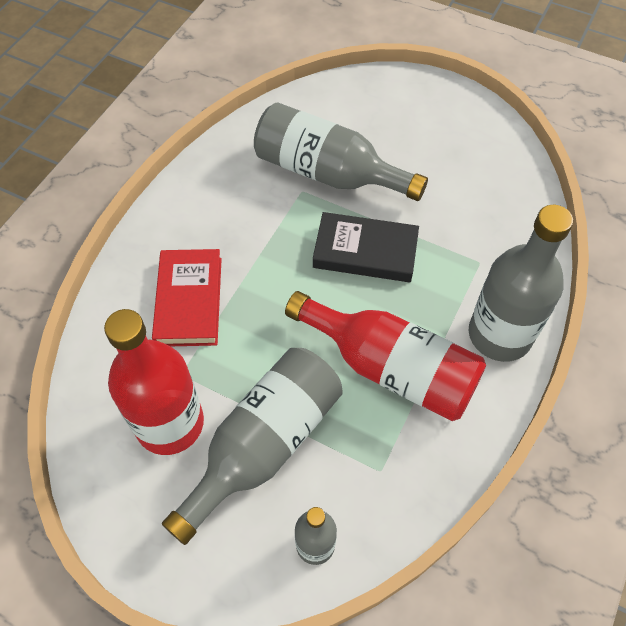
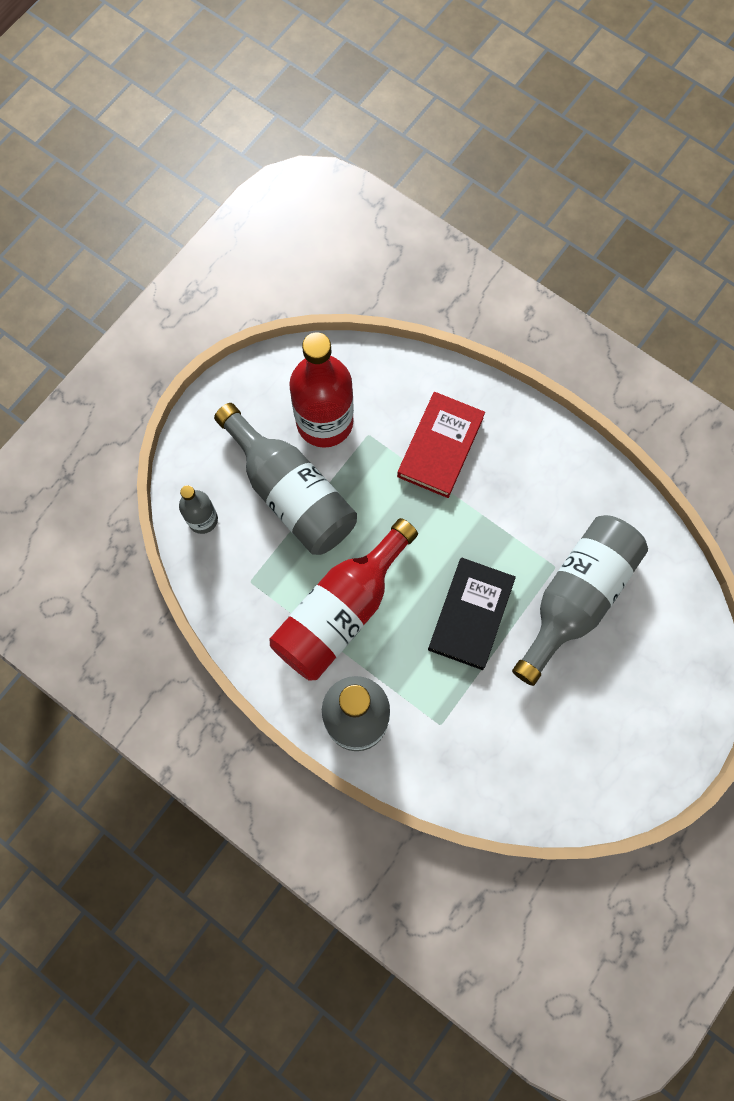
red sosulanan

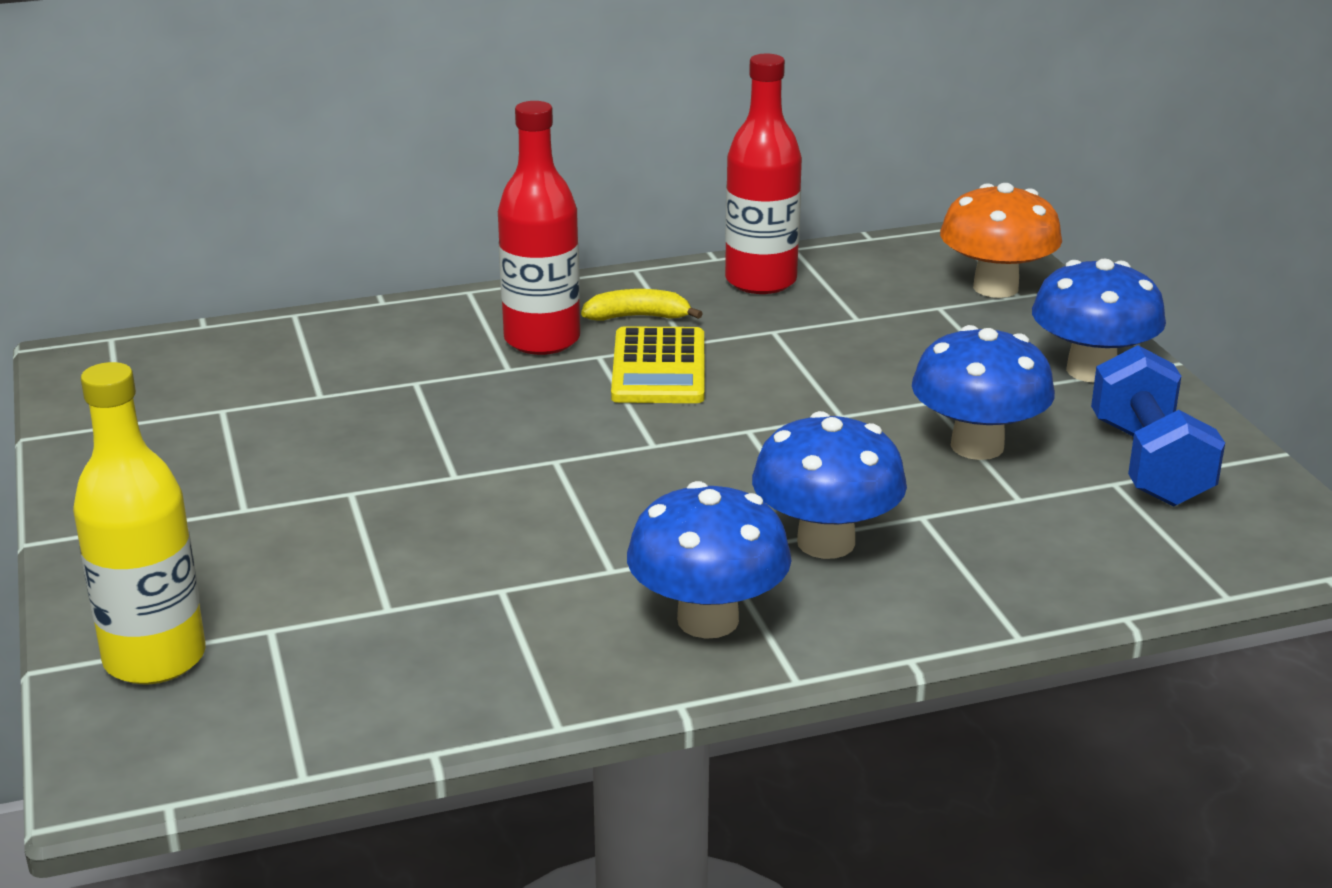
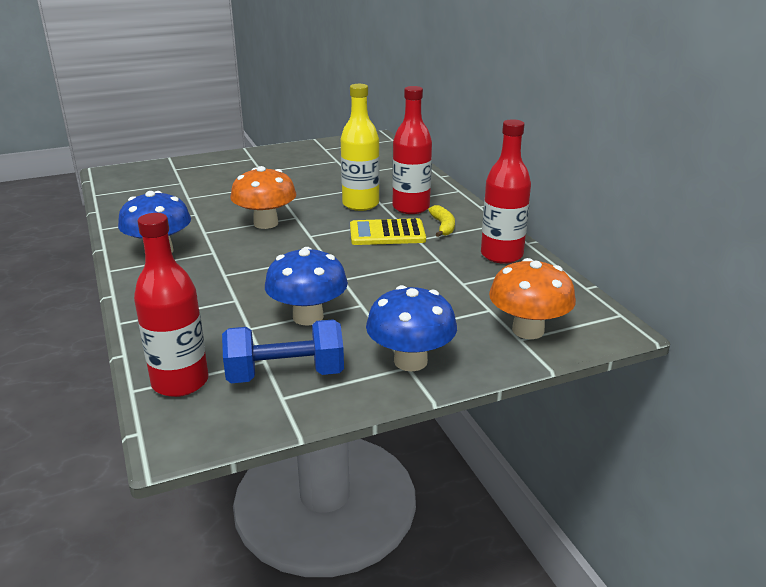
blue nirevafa (no. 2 from left in the first image)
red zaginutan (no. 1 from left)
orange nirevafa (no. 1 from left)
yellow zaginutan

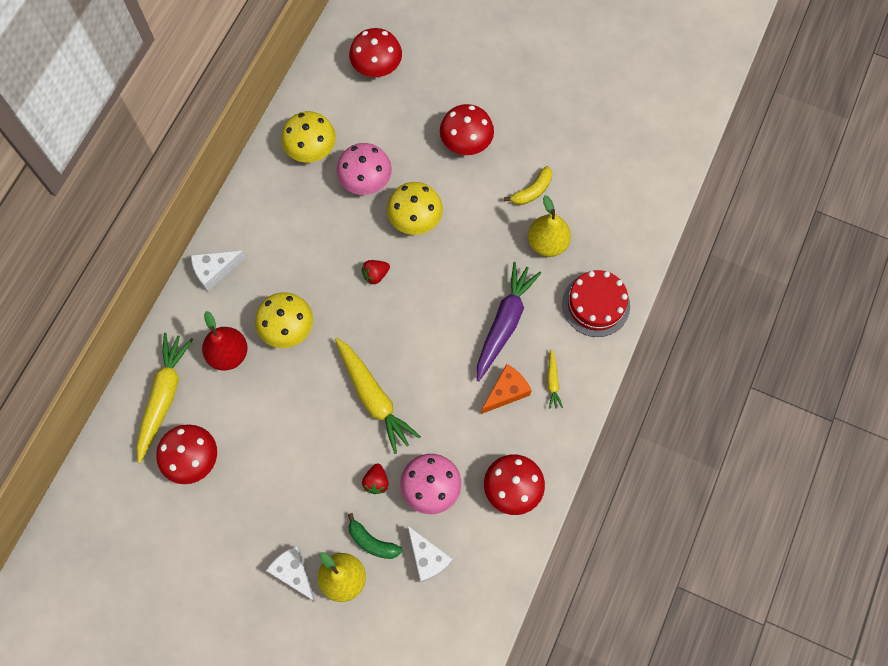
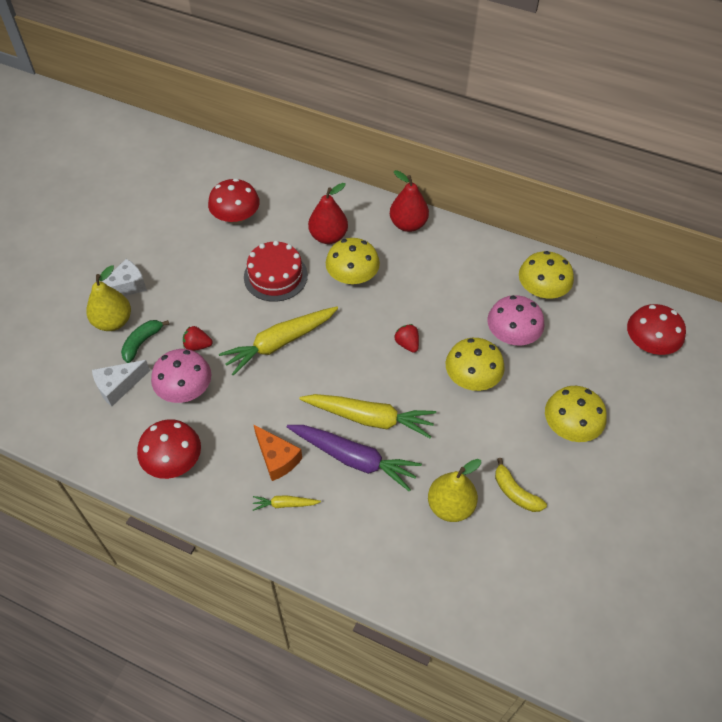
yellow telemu (no. 3 from left)
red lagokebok
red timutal (no. 2 from left)
yellow nirevafa (no. 4 from left)

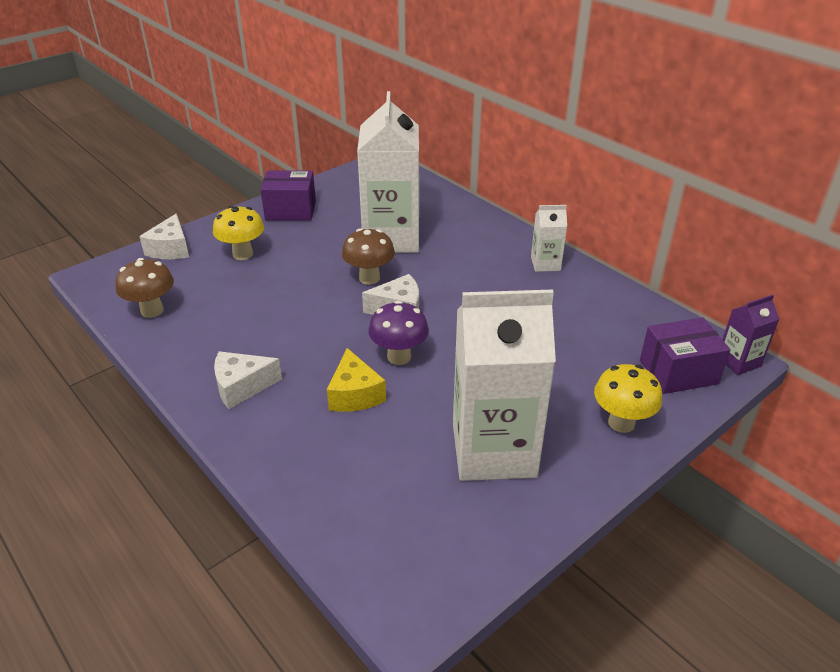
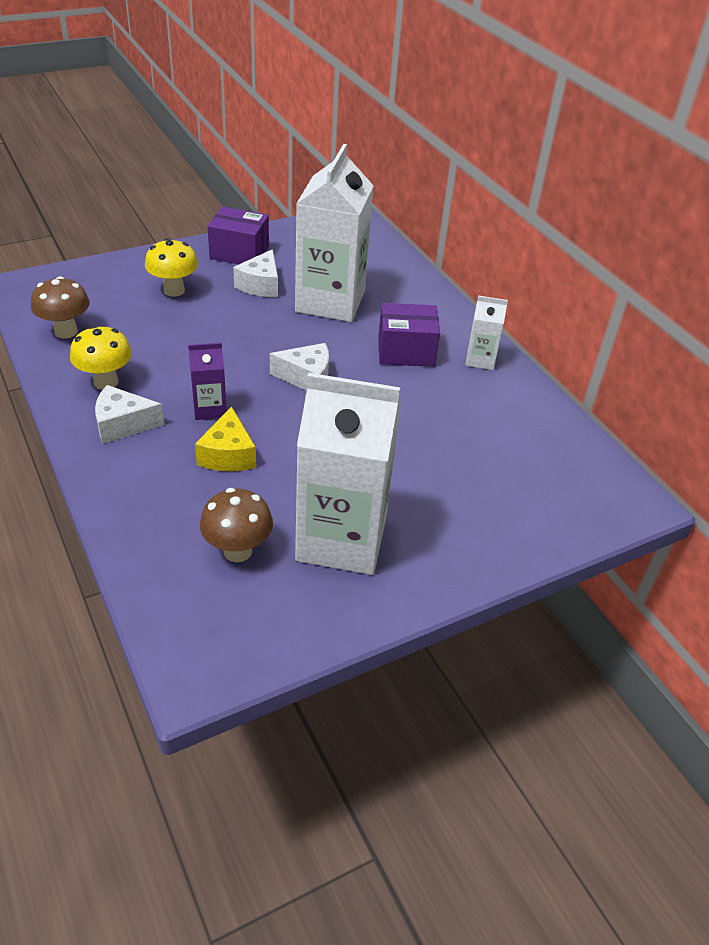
purple nirevafa
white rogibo (no. 2 from left)
brown nirevafa (no. 2 from left)
yellow nirevafa (no. 1 from left)
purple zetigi (no. 2 from left)
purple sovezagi

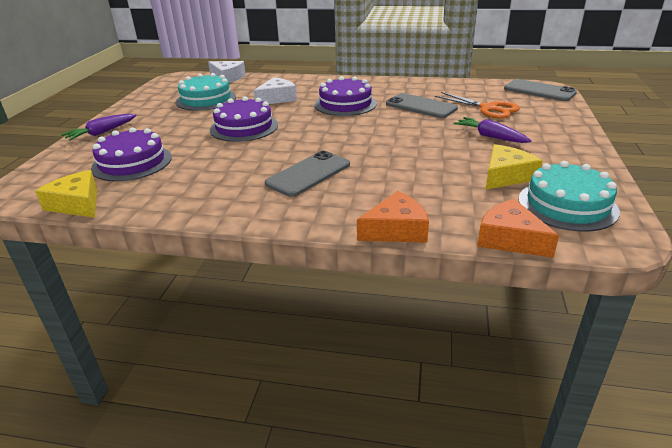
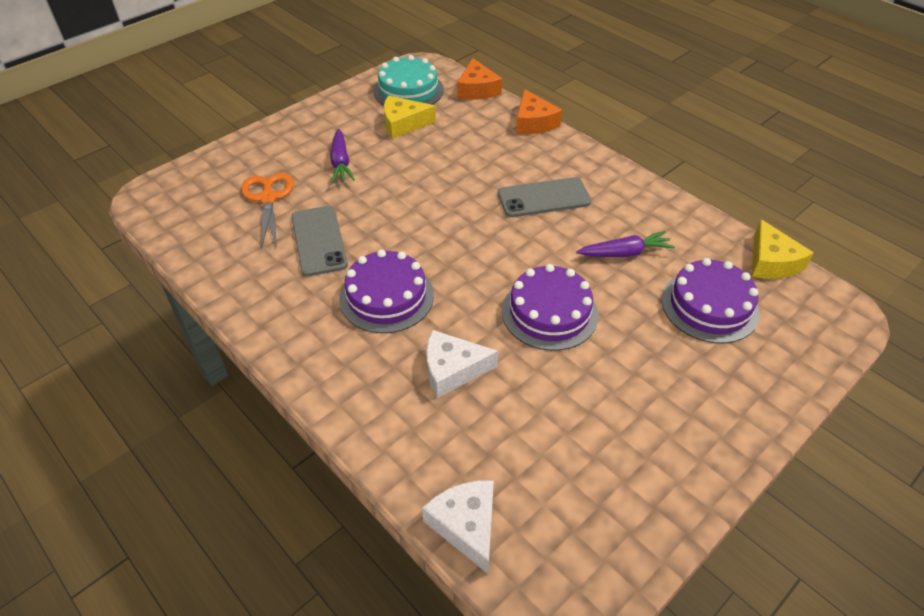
turquoise lagokebok (no. 1 from left in the first image)
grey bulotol (no. 3 from left in the first image)
purple telemu (no. 2 from left)
orange rogibo (no. 2 from left)

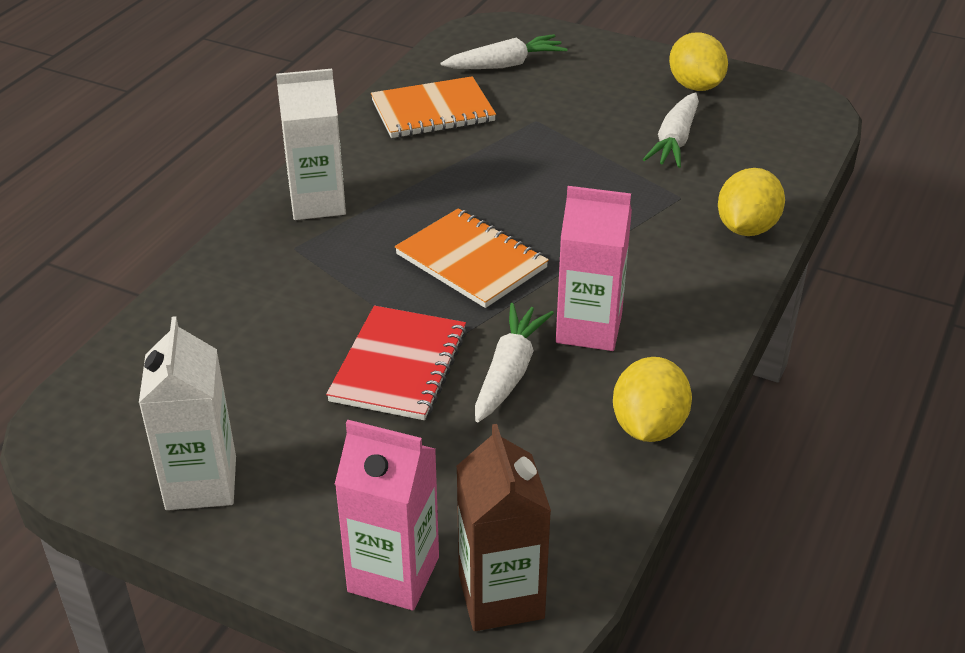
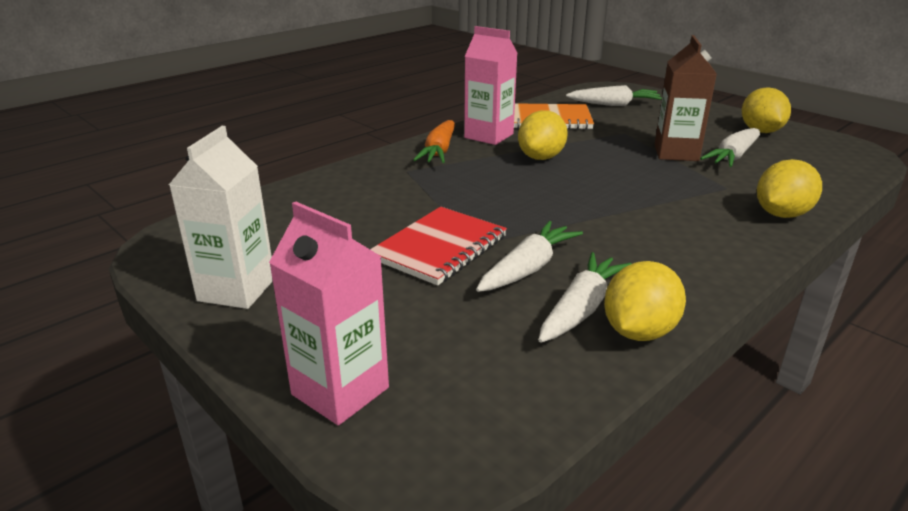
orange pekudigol (no. 2 from left in the first image)
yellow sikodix (no. 1 from left)
white telemu (no. 2 from left)
brown sovezagi
pink sovezagi (no. 2 from left)
orange telemu

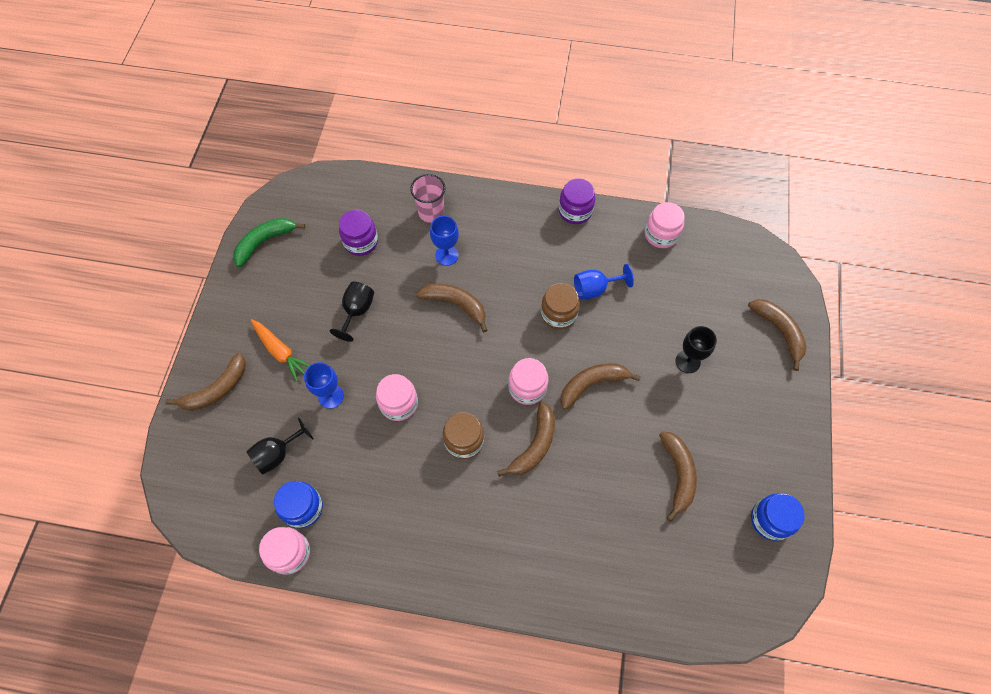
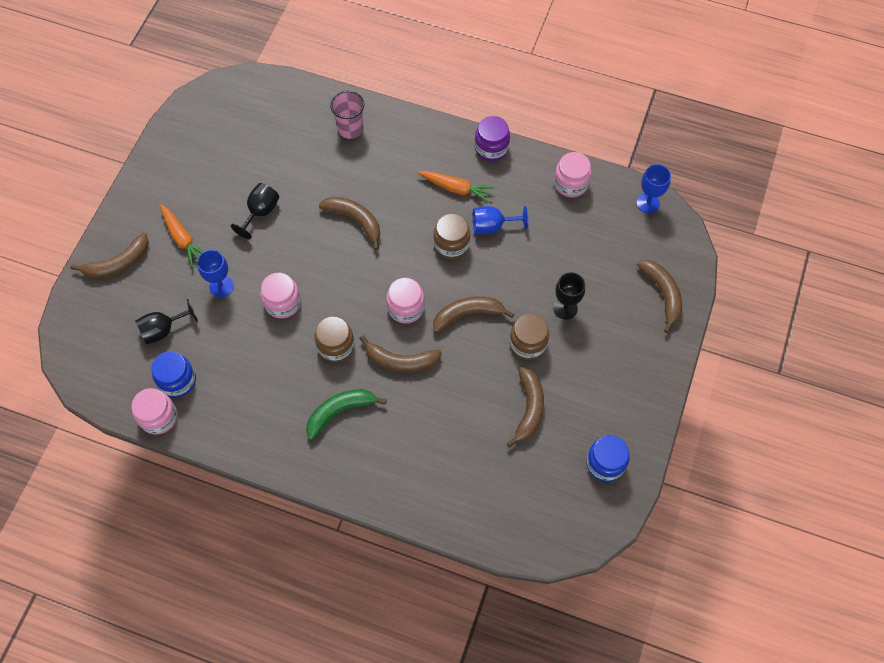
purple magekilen (no. 1 from left in the first image)
orange telemu (no. 2 from left)
brown magekilen (no. 3 from left)
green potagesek
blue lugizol (no. 3 from left)
brown potagesek (no. 3 from left)

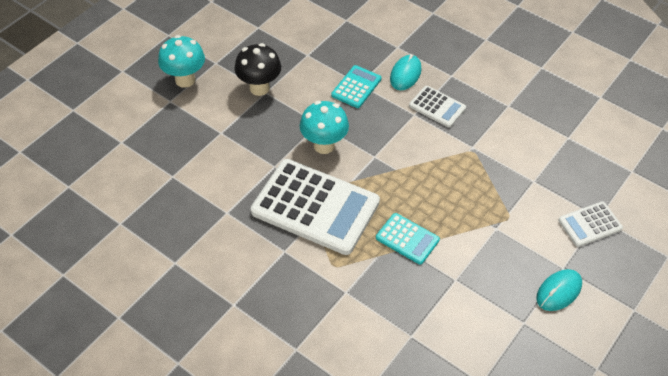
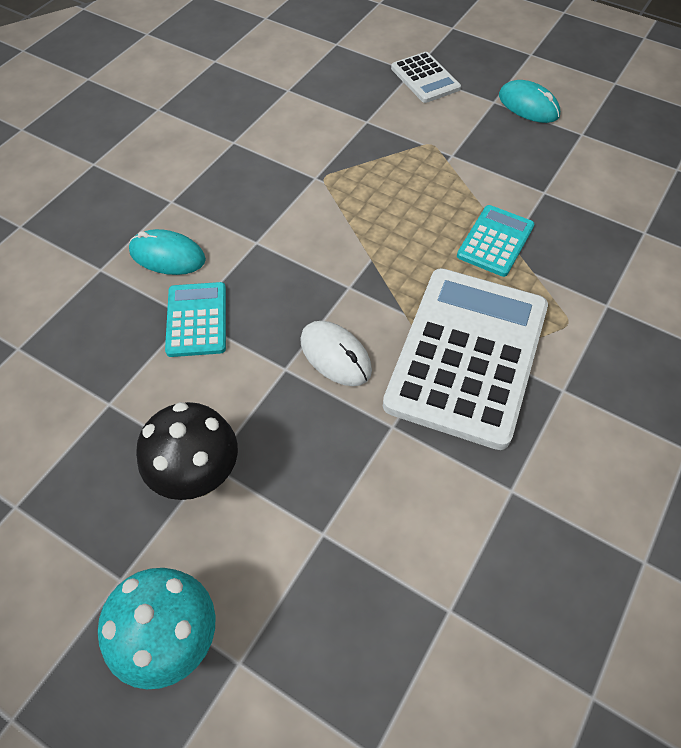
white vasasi (no. 2 from left in the first image)
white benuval
turquoise vasasi (no. 1 from left)

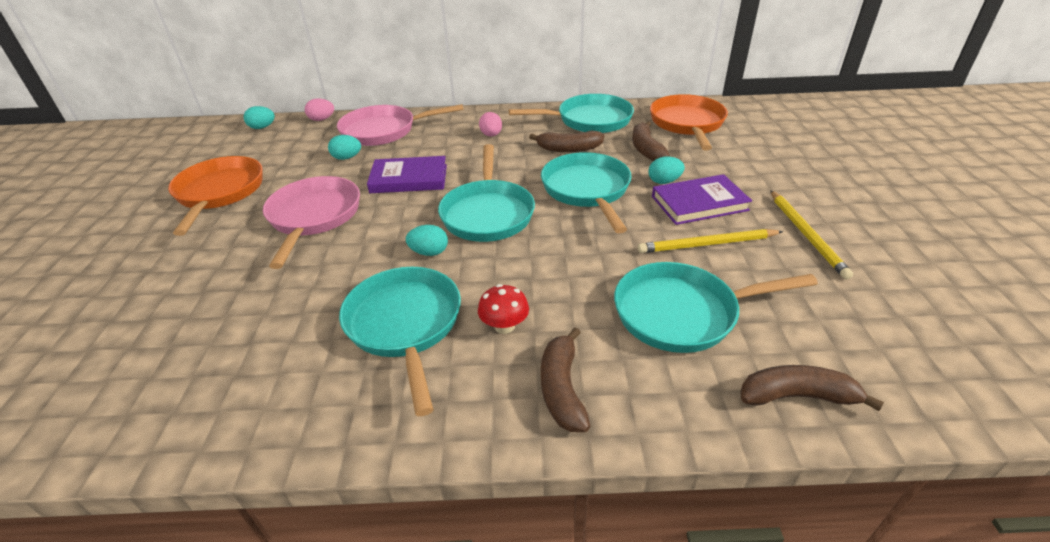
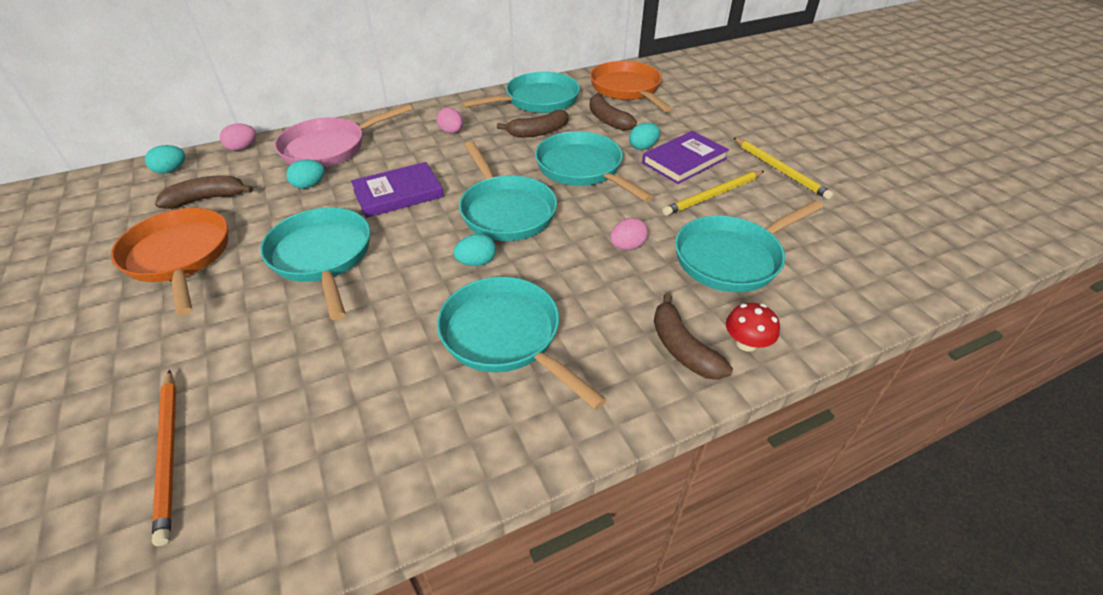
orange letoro
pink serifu (no. 3 from left)
red nirevafa
brown potagesek (no. 1 from left)
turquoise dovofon (no. 1 from left)

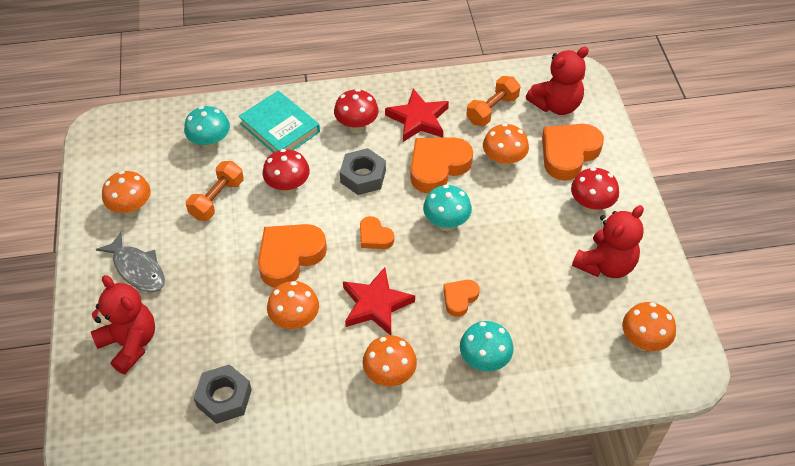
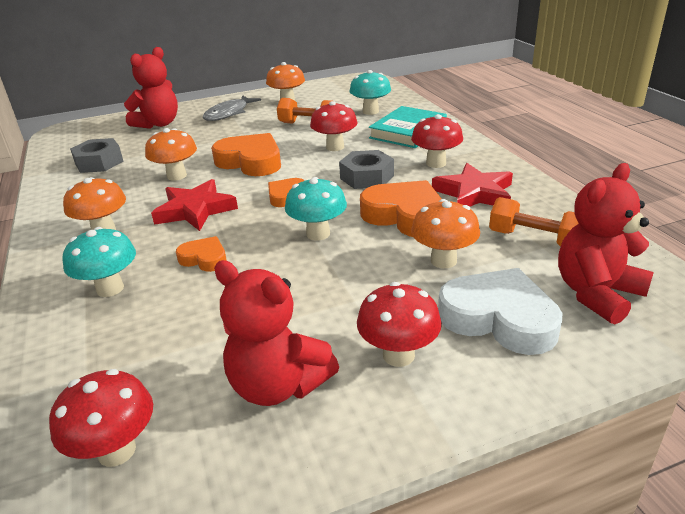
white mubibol
red nirevafa (no. 1 from left)
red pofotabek (no. 3 from left)

